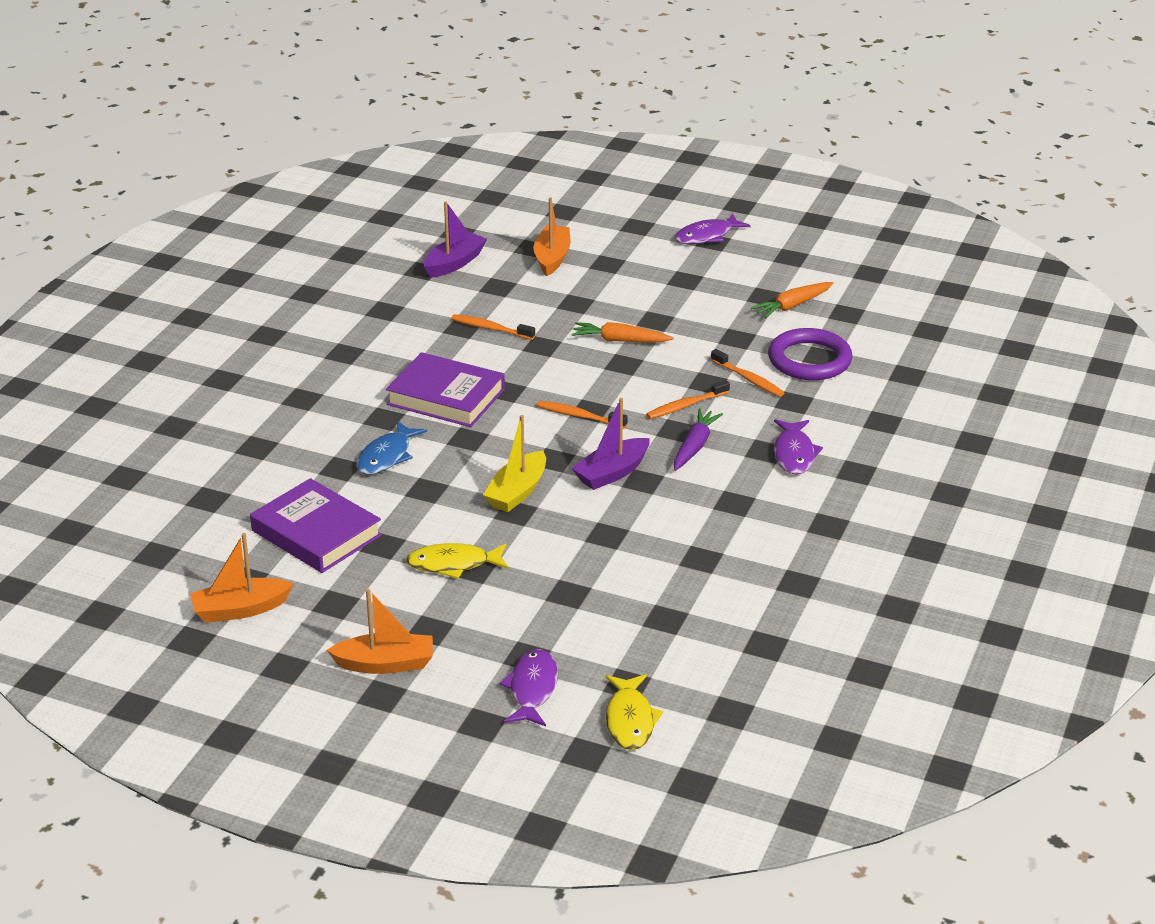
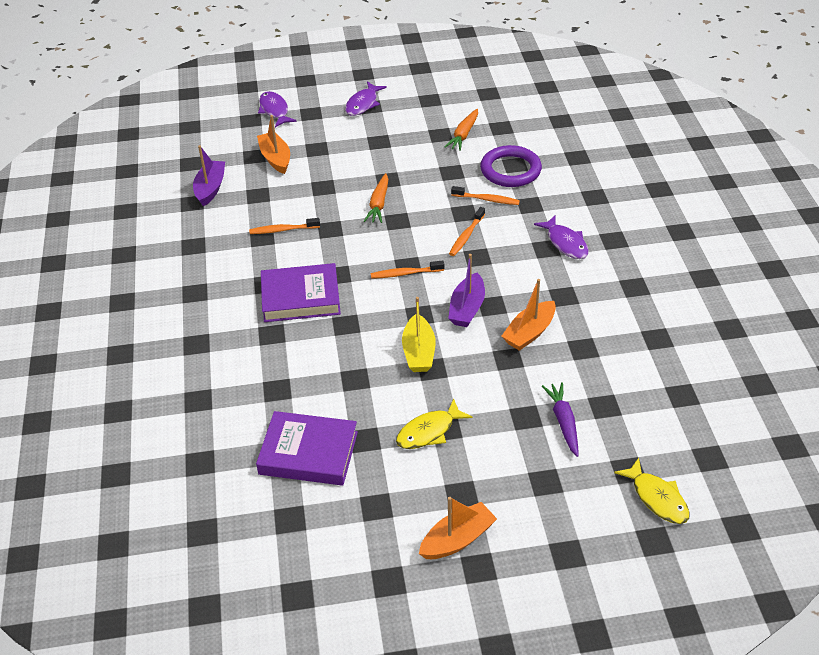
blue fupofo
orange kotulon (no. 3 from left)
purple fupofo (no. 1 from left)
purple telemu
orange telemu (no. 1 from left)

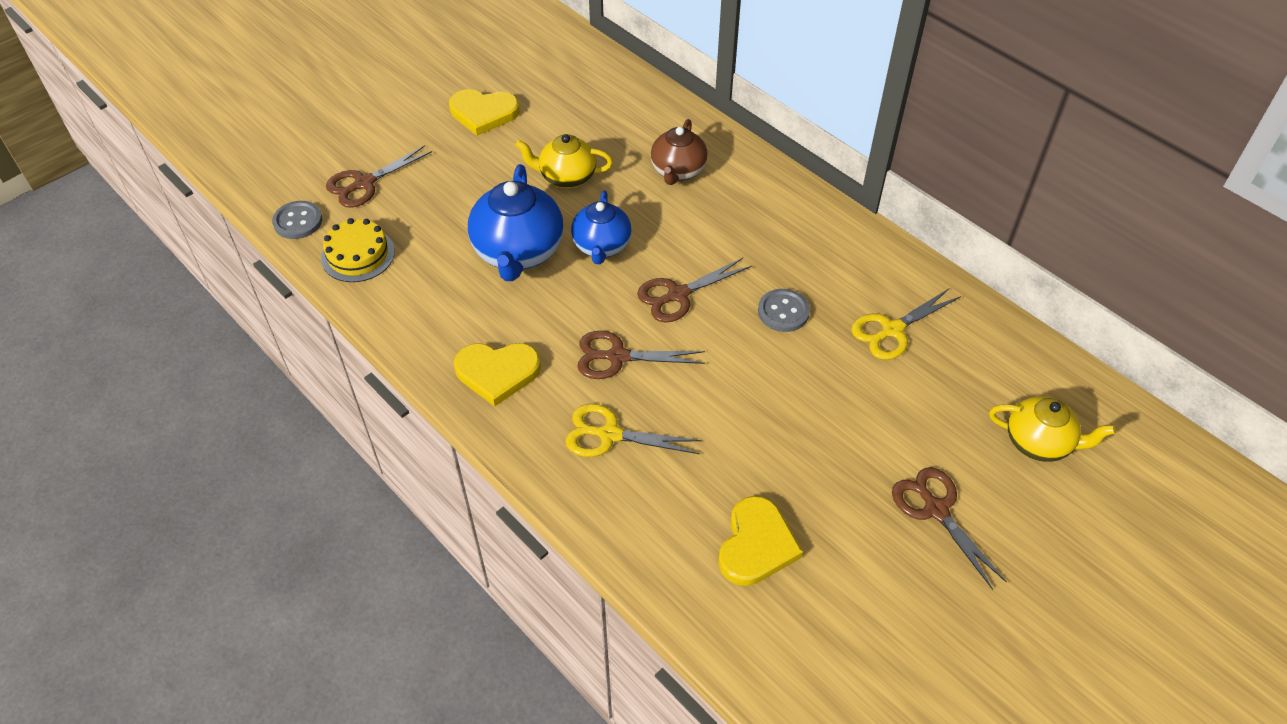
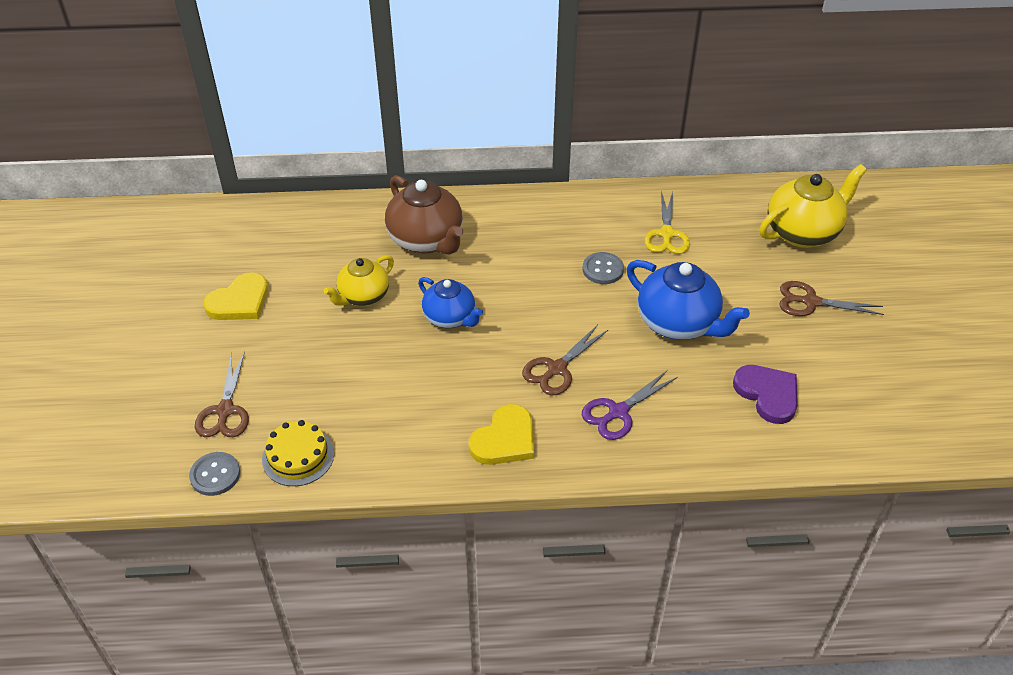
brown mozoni (no. 3 from left in the first image)
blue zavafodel (no. 2 from left)
purple mozoni
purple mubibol
brown zavafodel
yellow zavafodel (no. 2 from left)

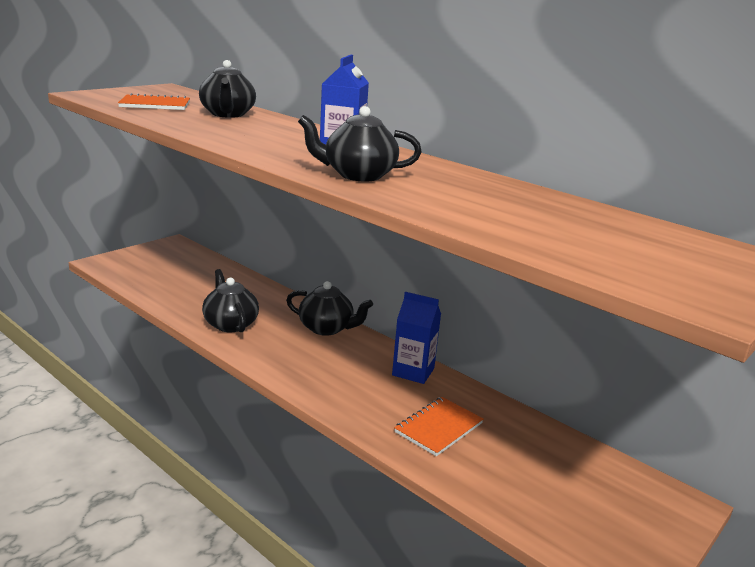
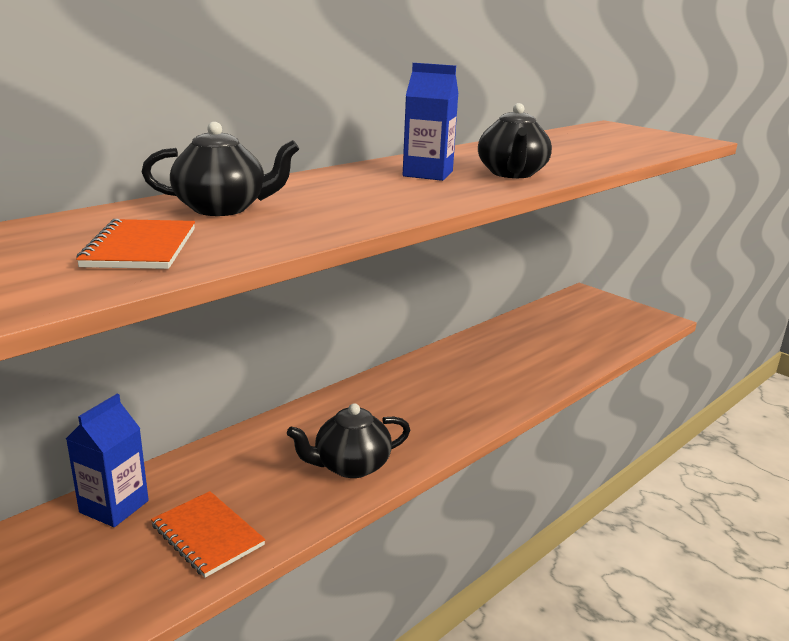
black zavafodel (no. 3 from left in the first image)
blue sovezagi (no. 1 from left)
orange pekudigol (no. 2 from left)

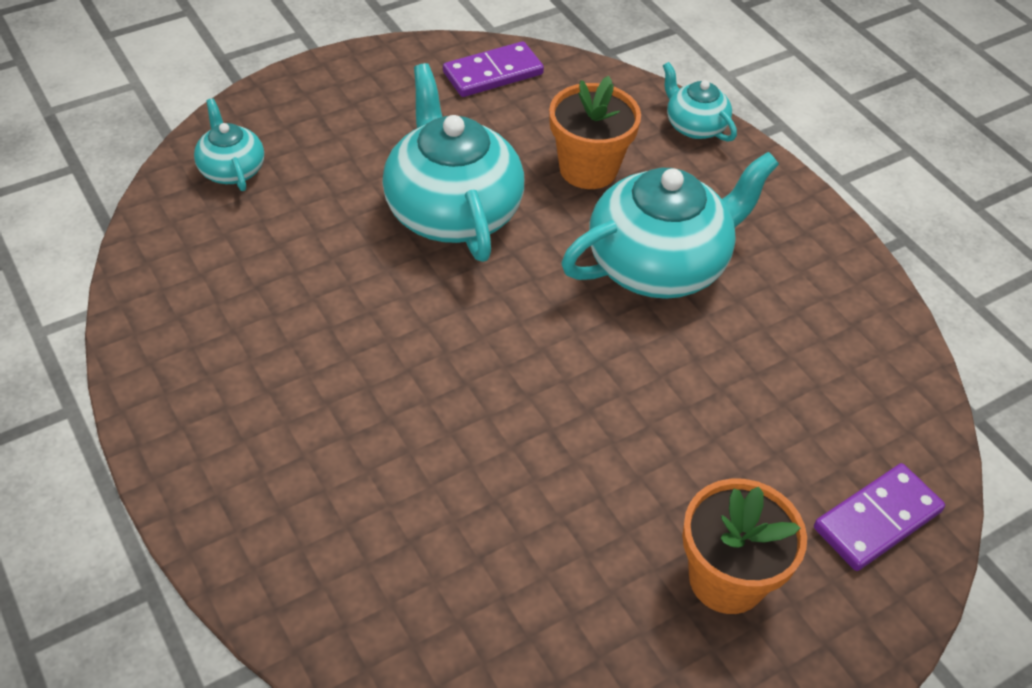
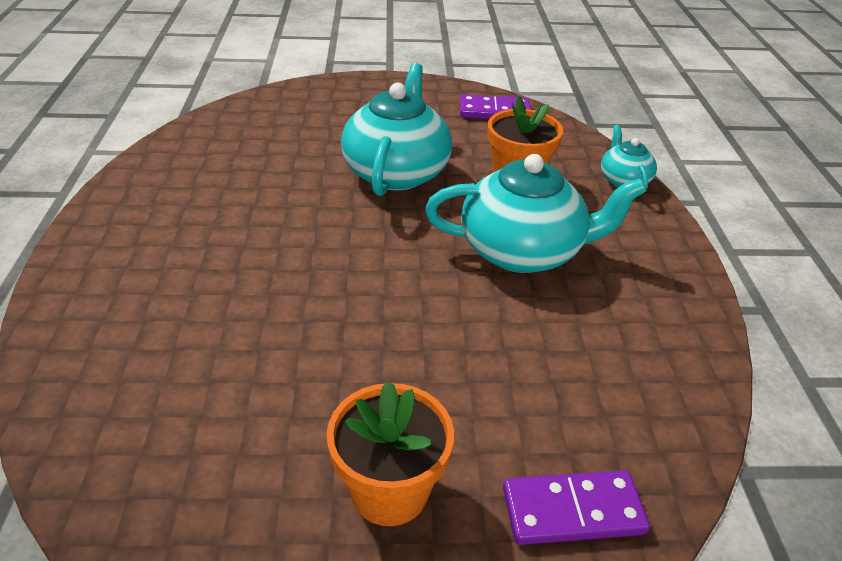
turquoise zavafodel (no. 1 from left in the first image)

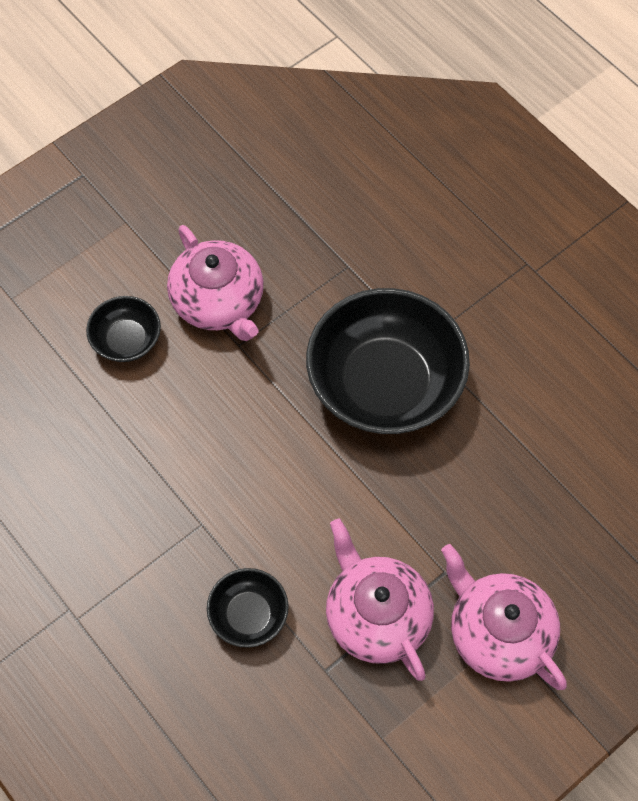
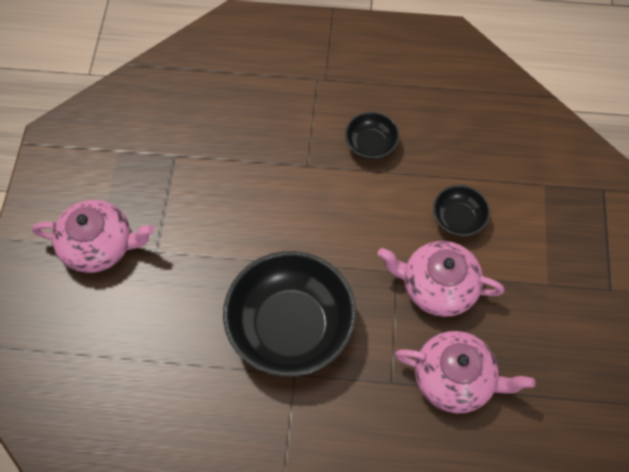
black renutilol (no. 2 from left)
pink zavafodel (no. 3 from left)

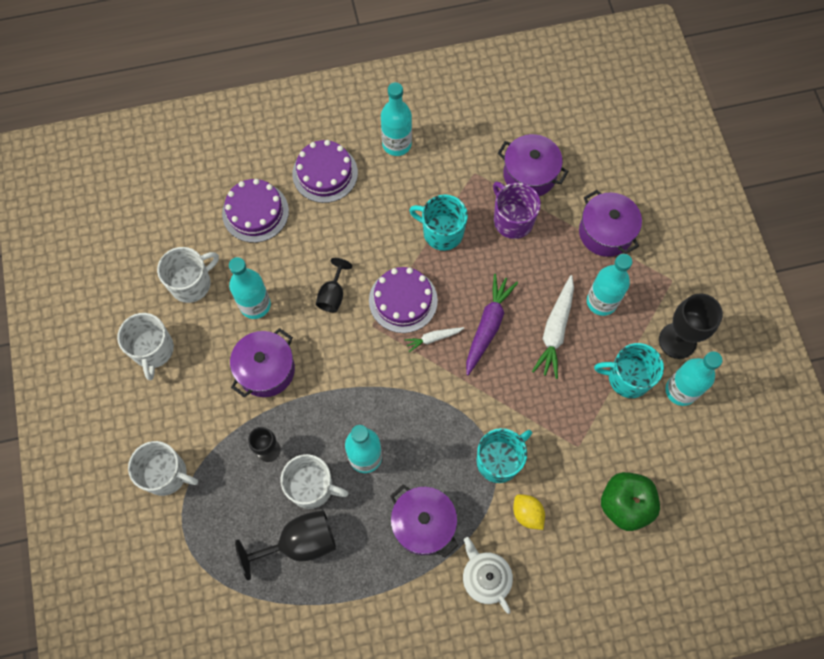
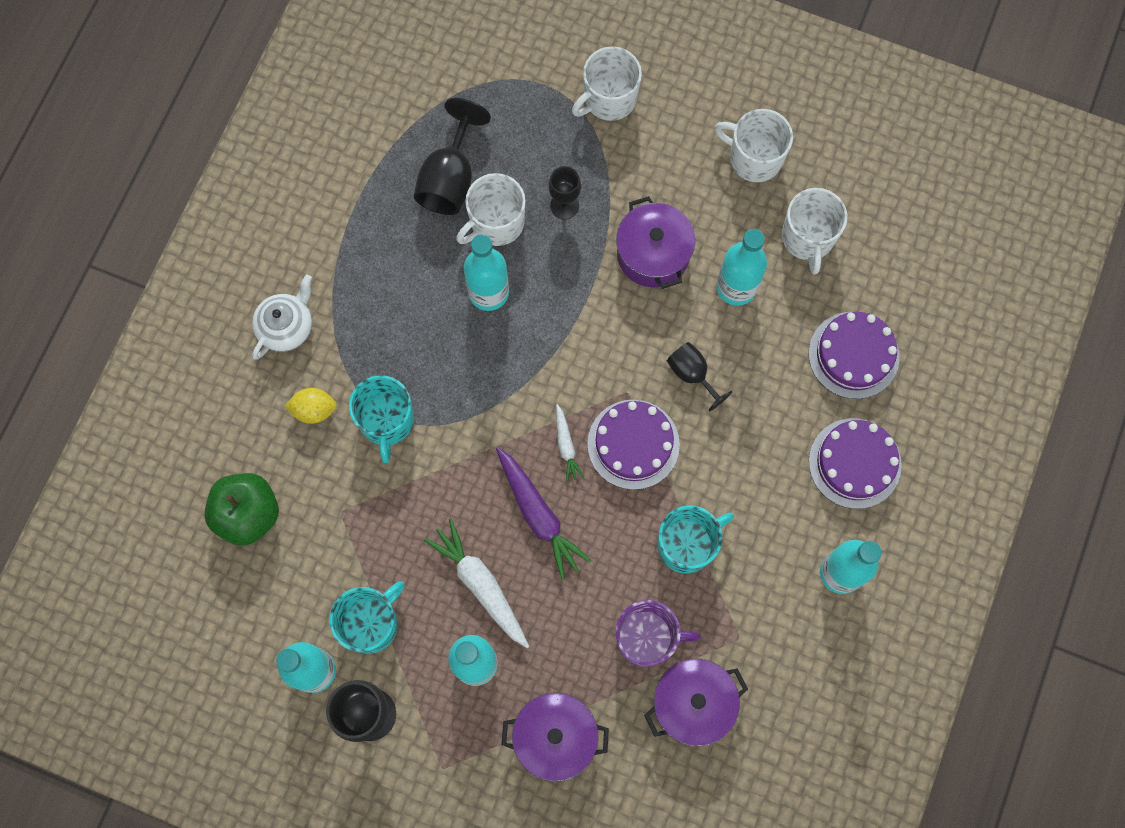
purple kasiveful (no. 2 from left in the first image)
white telemu (no. 2 from left)
white zavafodel

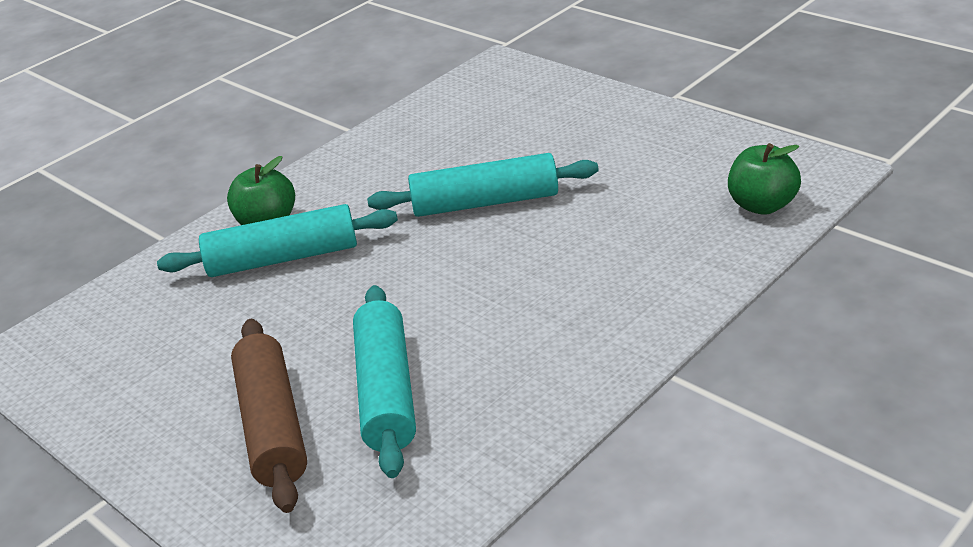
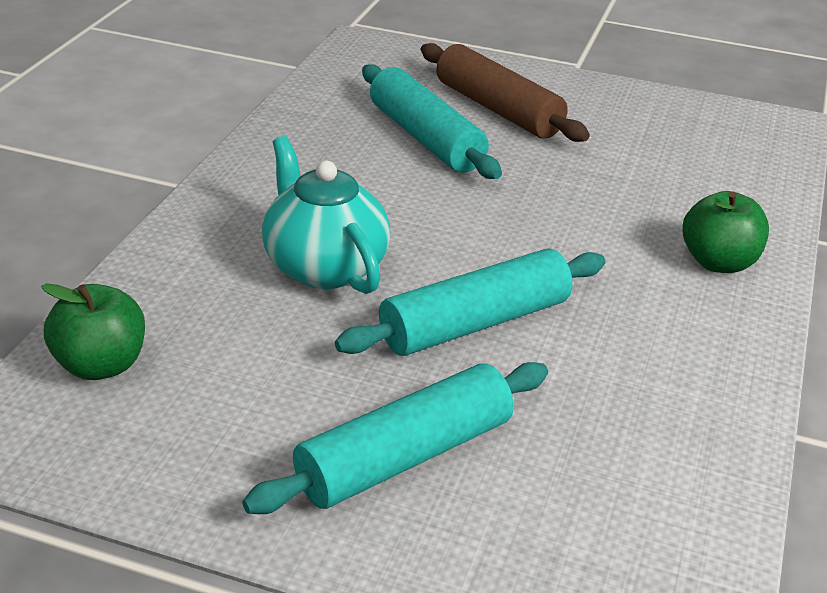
turquoise zavafodel
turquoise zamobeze (no. 1 from left)

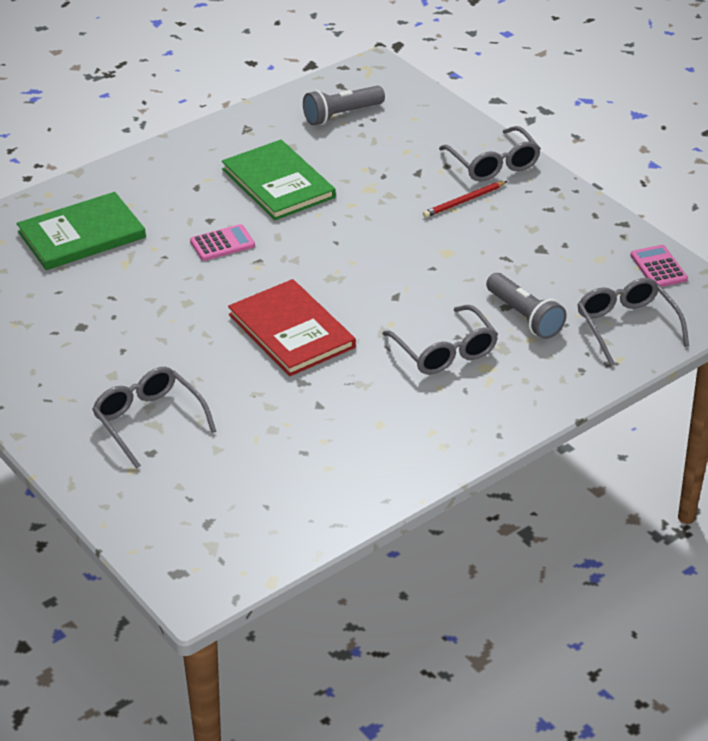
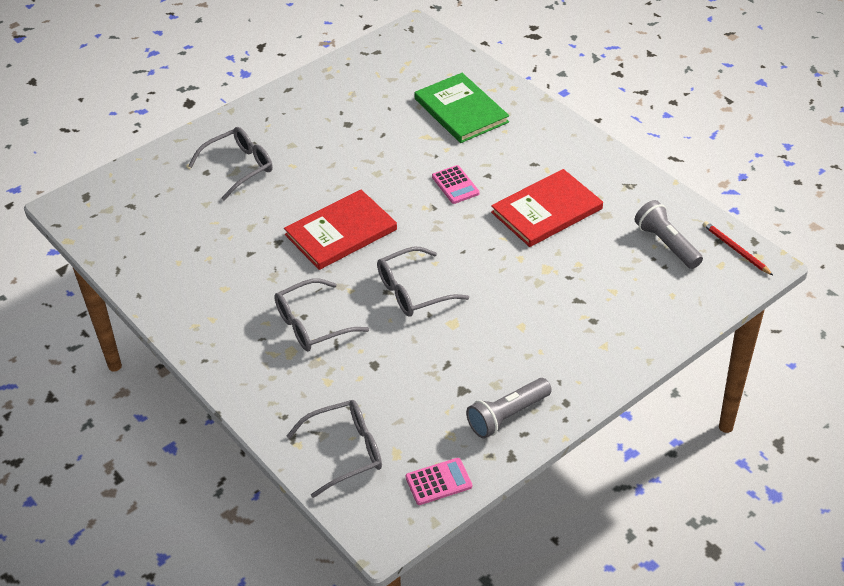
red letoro
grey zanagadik (no. 4 from left)
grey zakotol (no. 1 from left)
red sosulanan (no. 2 from left)

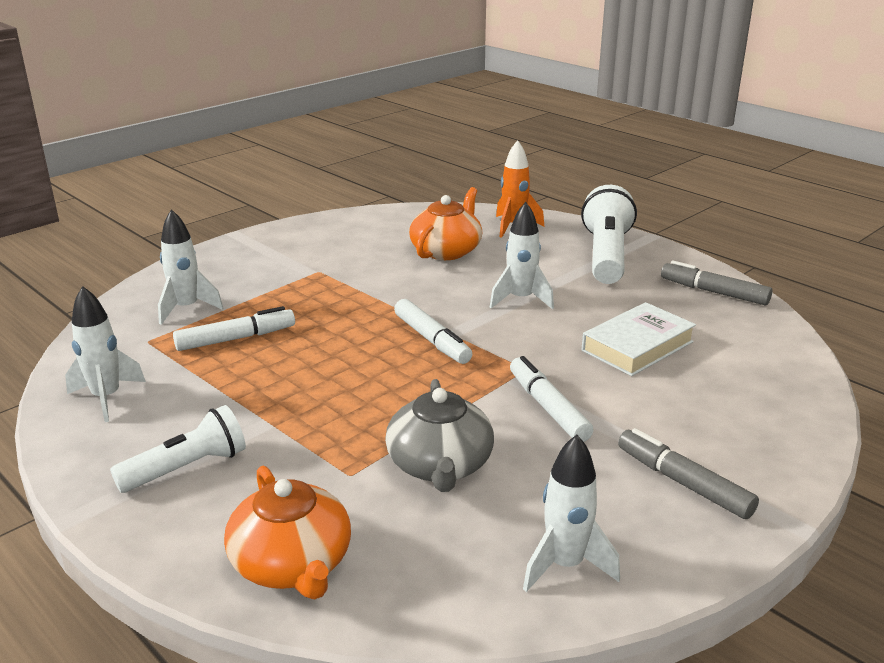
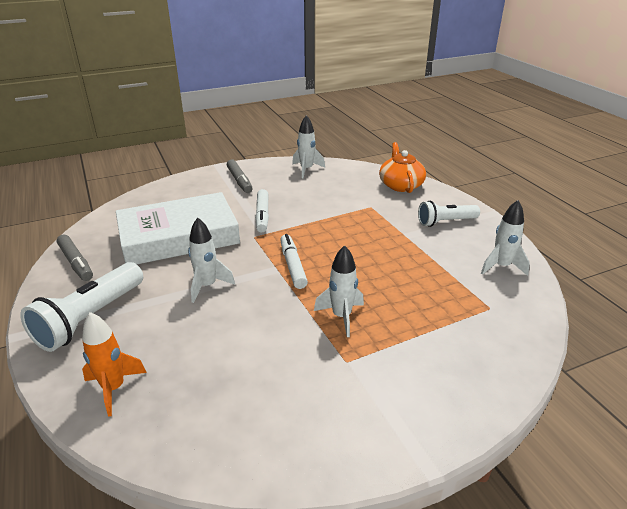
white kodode (no. 1 from left in the first image)
grey zavafodel
orange zavafodel (no. 2 from left in the first image)
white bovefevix (no. 3 from left)
white sosulanan

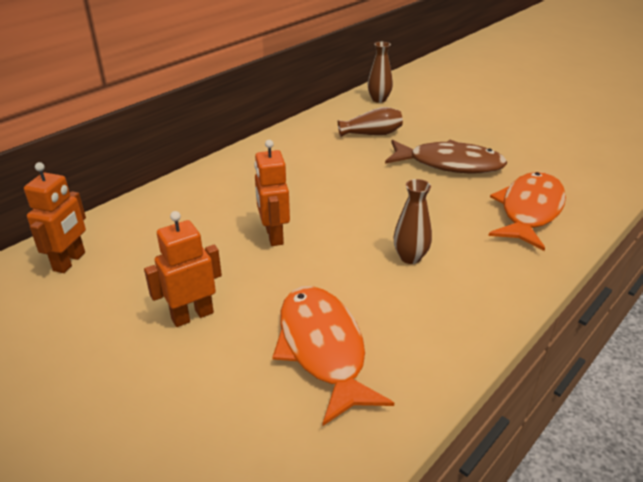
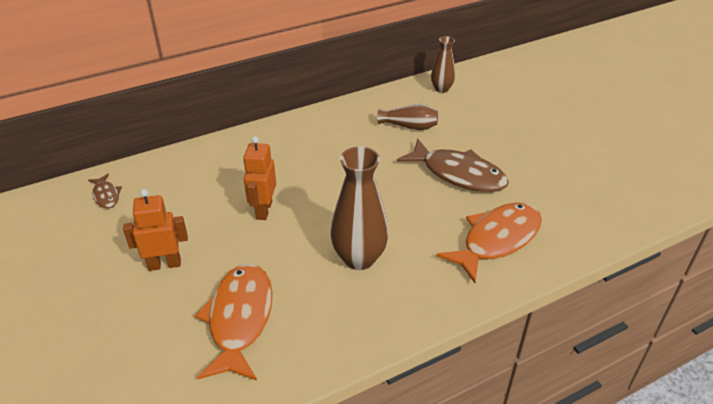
brown fupofo (no. 1 from left)
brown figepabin (no. 1 from left)

